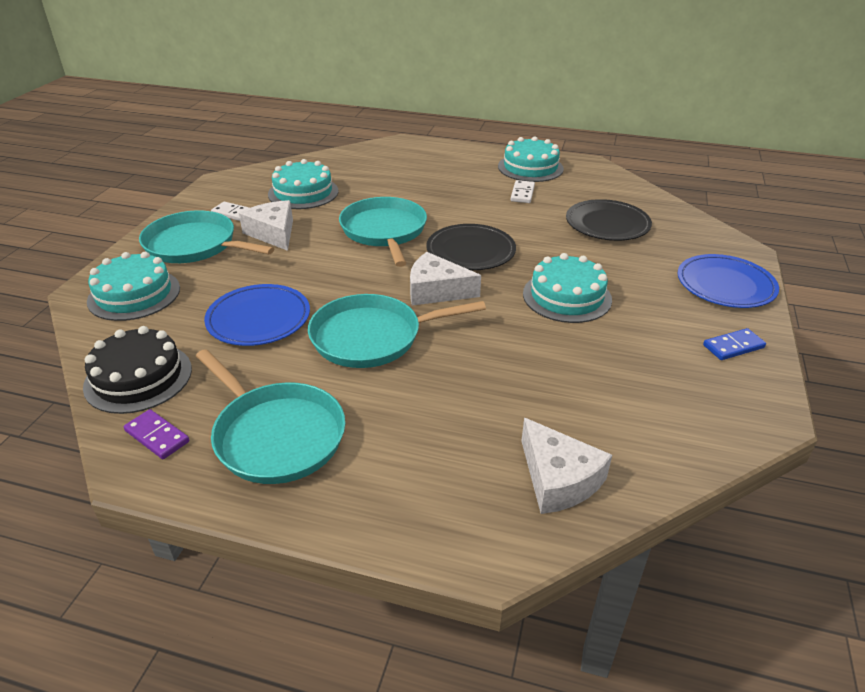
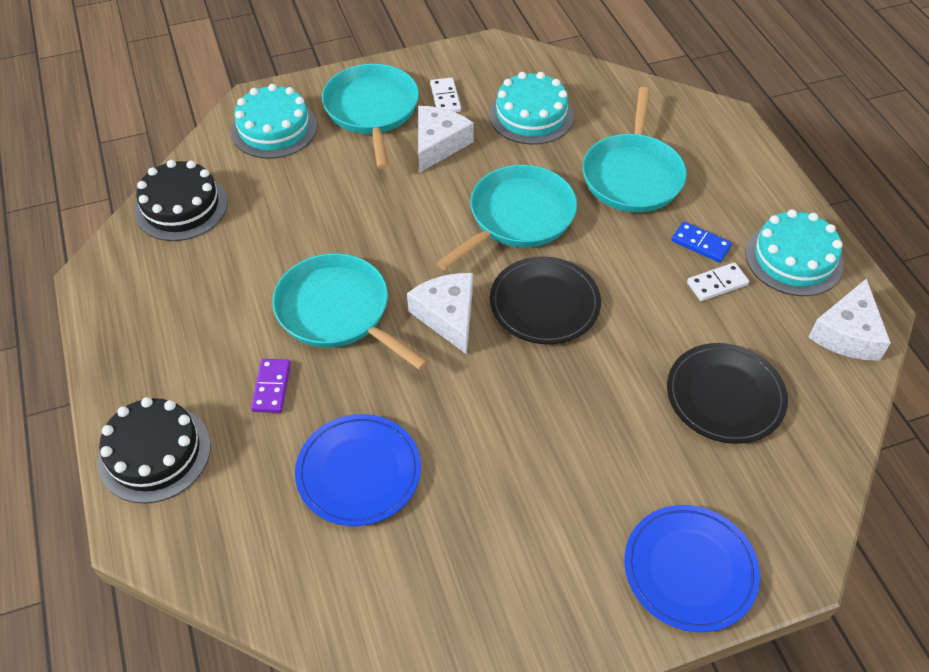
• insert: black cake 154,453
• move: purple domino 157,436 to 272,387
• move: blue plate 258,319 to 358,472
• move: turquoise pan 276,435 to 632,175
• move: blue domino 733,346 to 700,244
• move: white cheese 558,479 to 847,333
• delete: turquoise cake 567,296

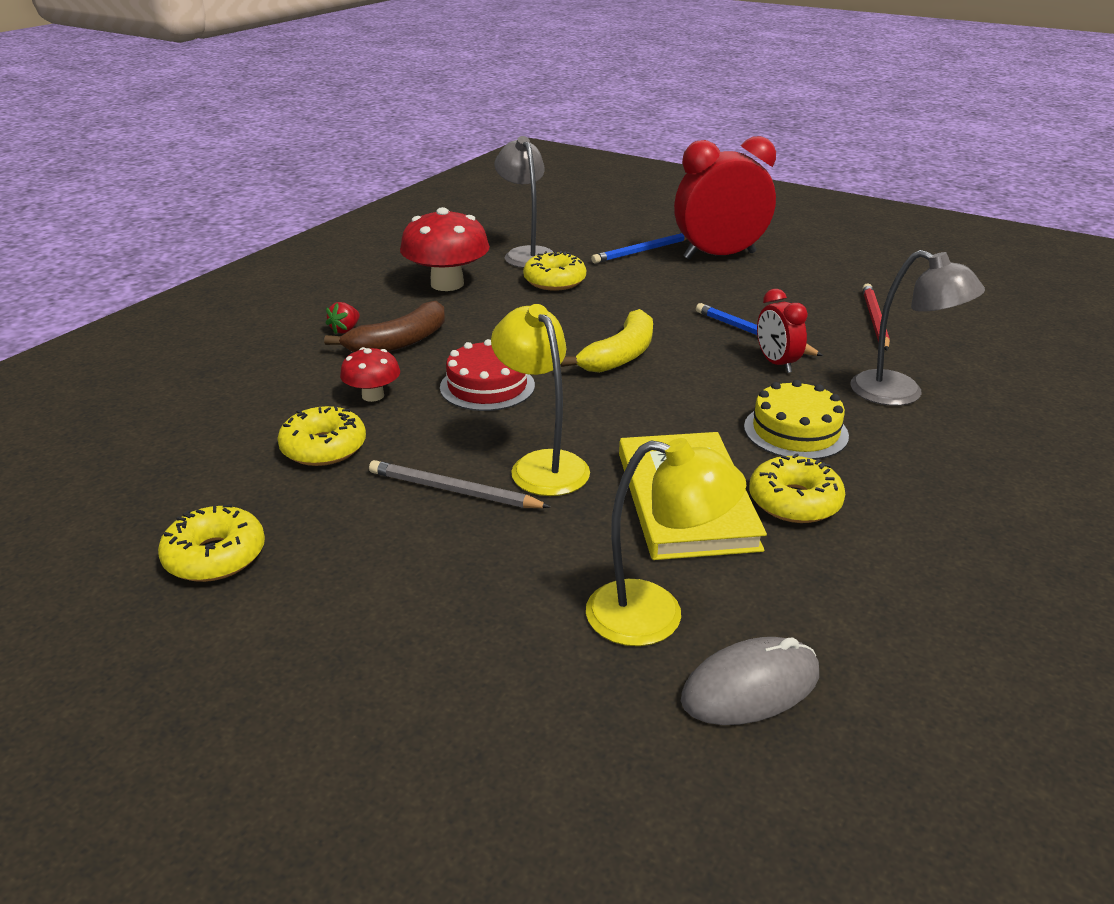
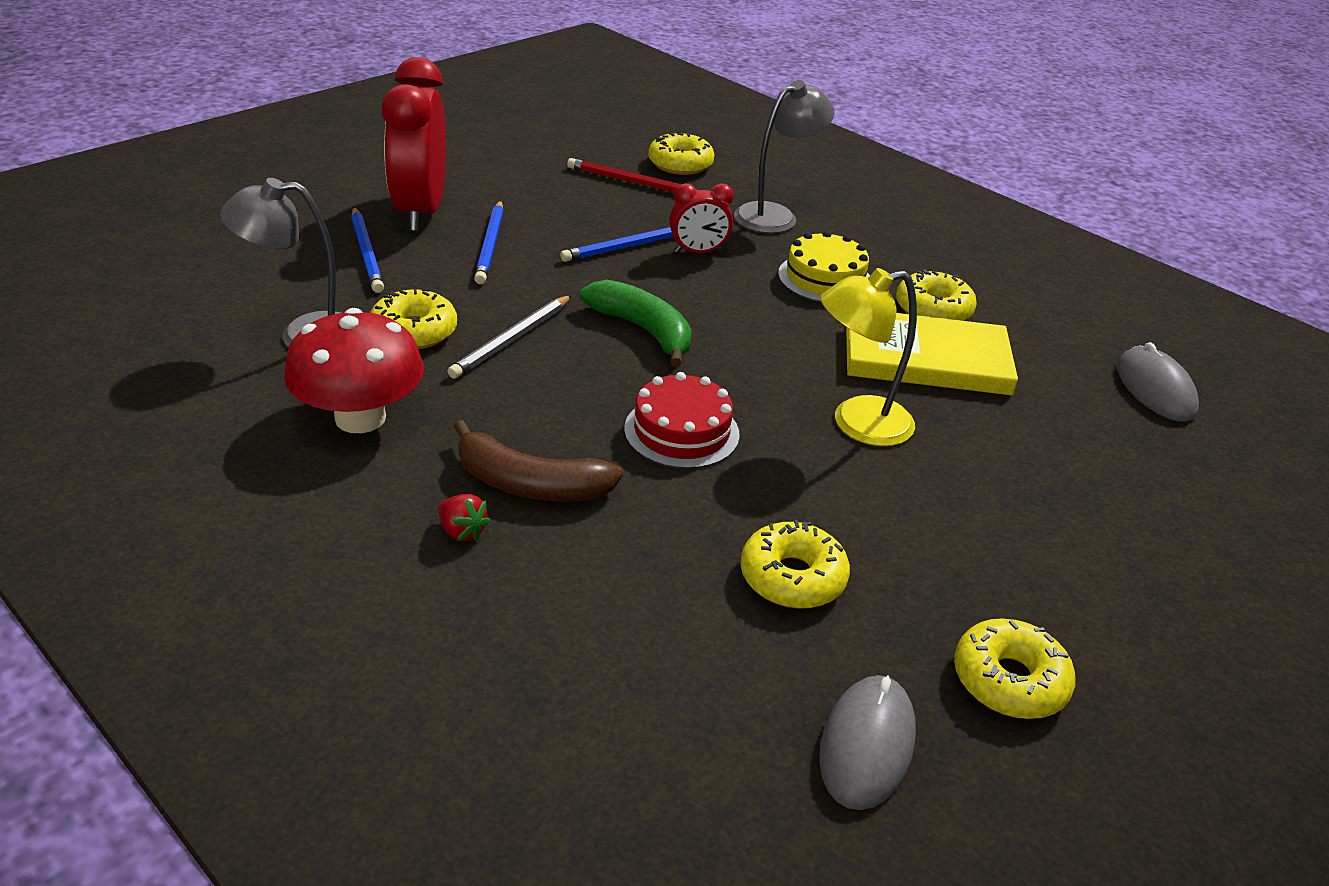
• move: grey pencil 453,490 to 512,340
• rotate: brown banana 399,342 = 530,484 135 degrees clockwise
• insert: blue pencil 491,245
• recolor: yellow banana 620,355 to green banana 643,330
• insert: yellow donut 680,164
• insert: grey mouse 867,745
• delete: red mushroom 373,396
• delete: yellow lamp 655,616

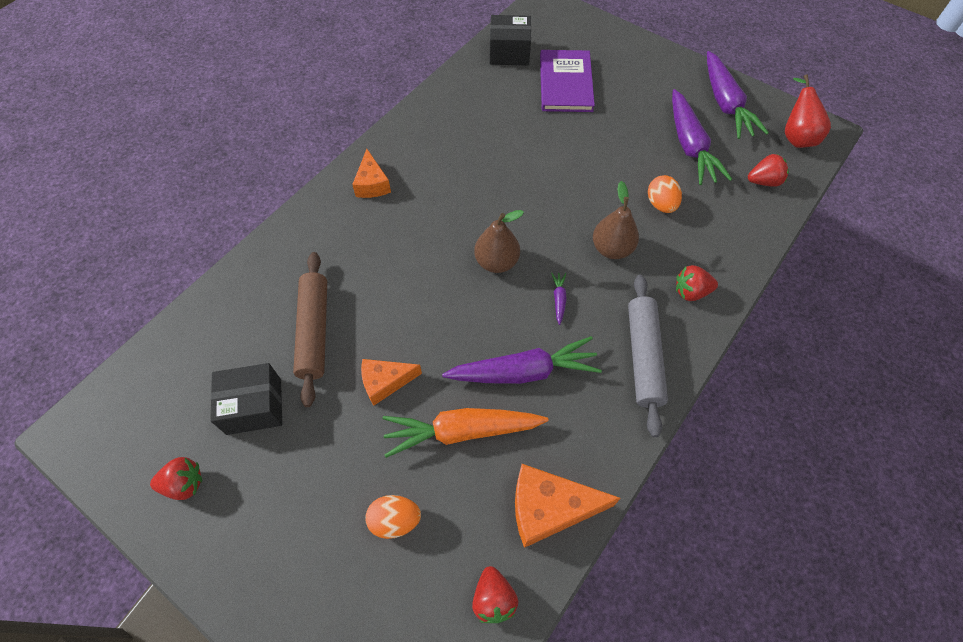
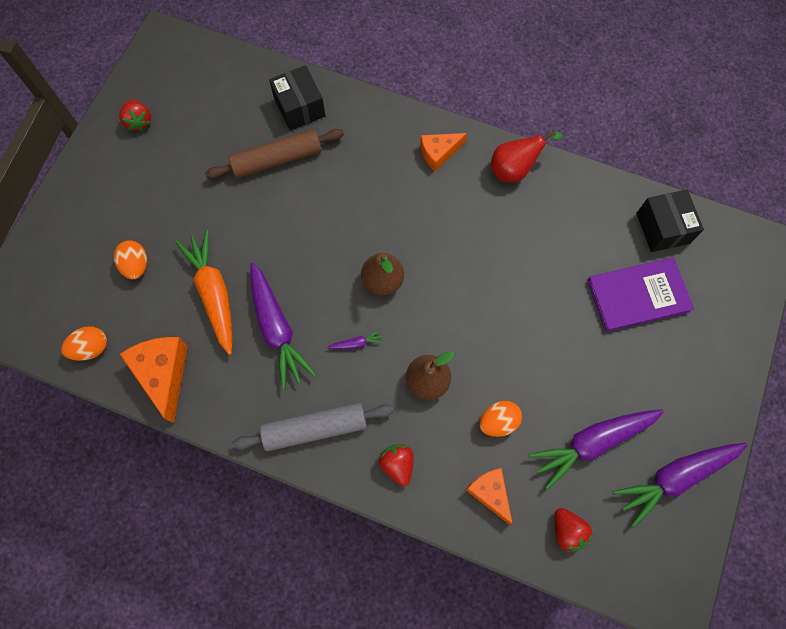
• replace: red strawberry 493,598 to orange egg 91,348
• move: black box 254,406 to 299,107
• move: orange cheese 385,382 to 490,493
• move: red pear 795,136 to 514,169

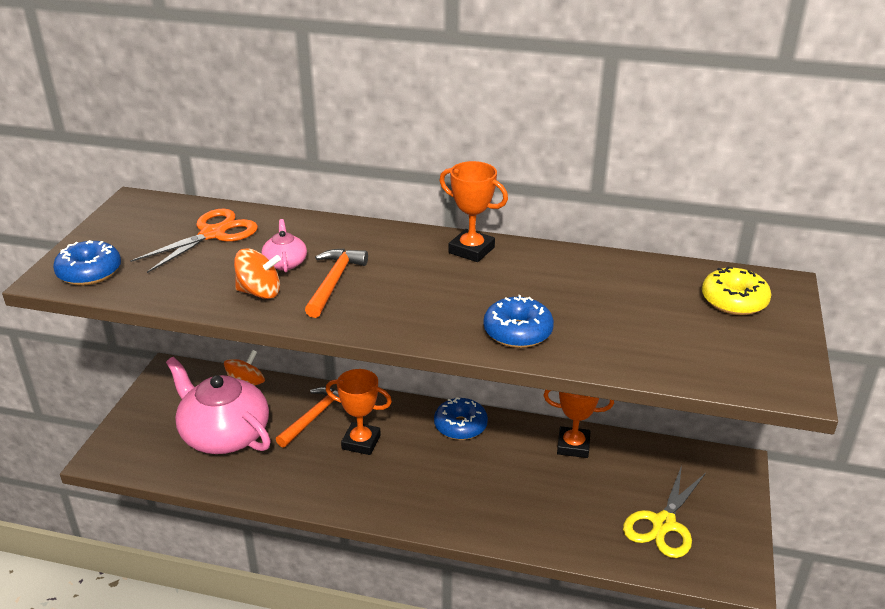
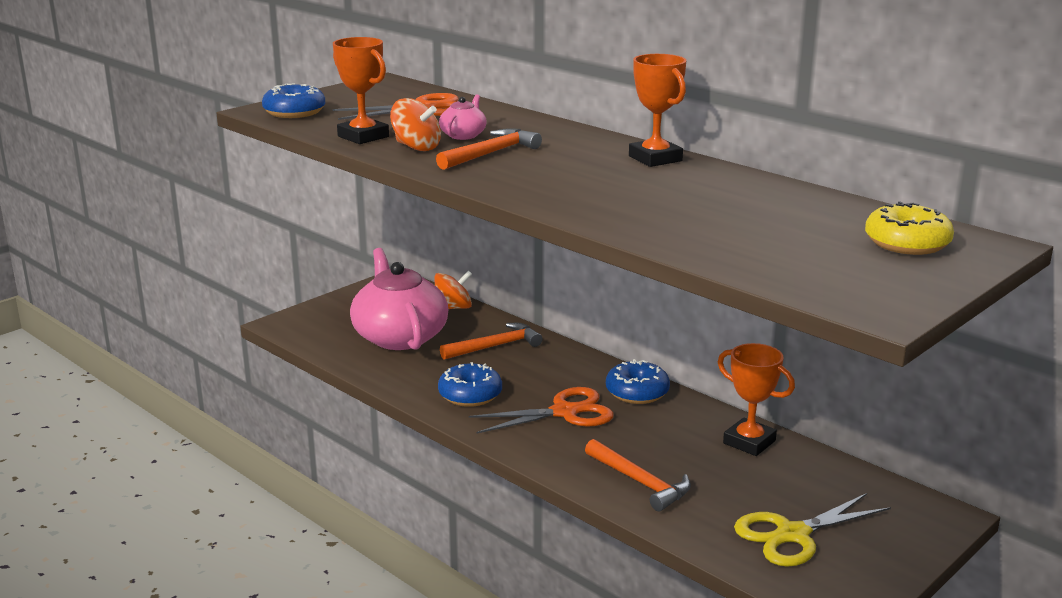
• move: orange trophy 361,442 to 363,136
• move: blue donut 517,332 to 470,395
• insert: orange scissors 564,412
• insert: orange hammer 640,482

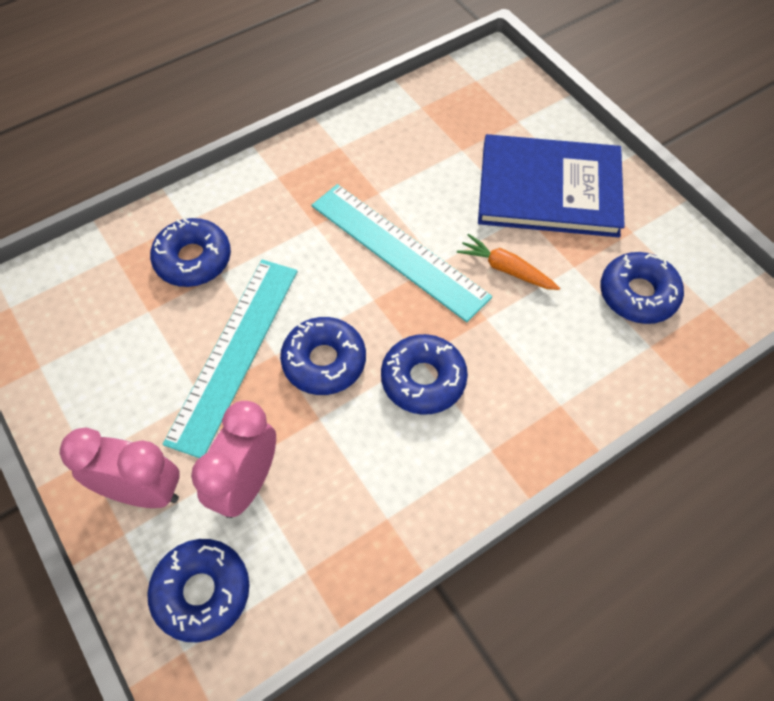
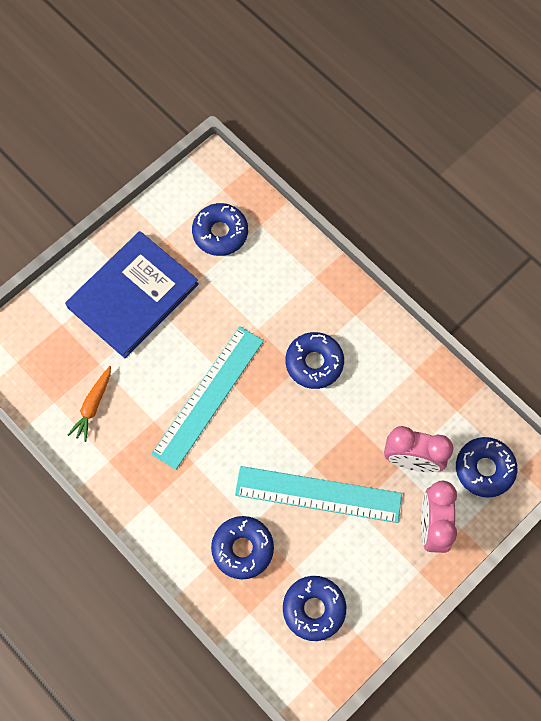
• rotate: blue book 549,189 = 133,296 45 degrees clockwise
• move: orange carrot 506,269 to 93,406
• move: blue donut 324,361 to 314,609

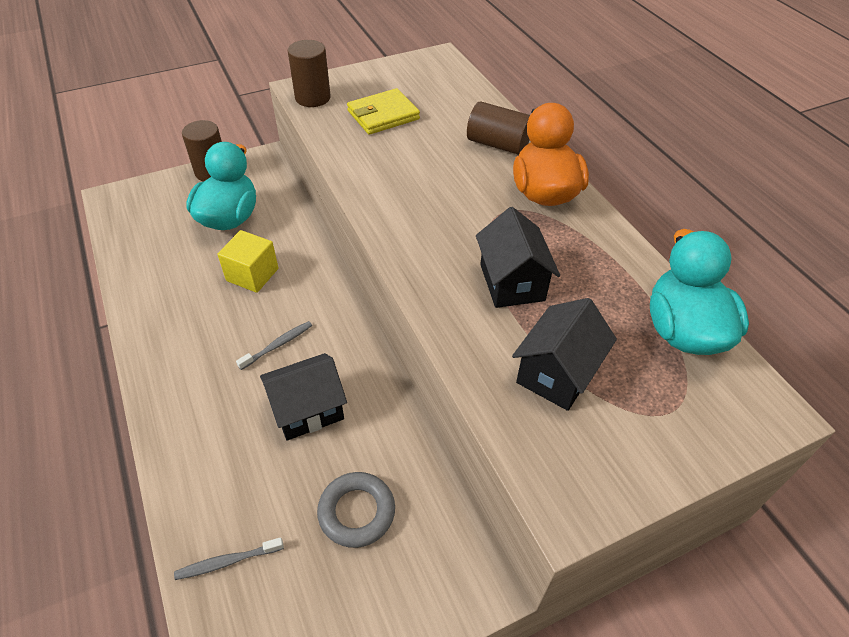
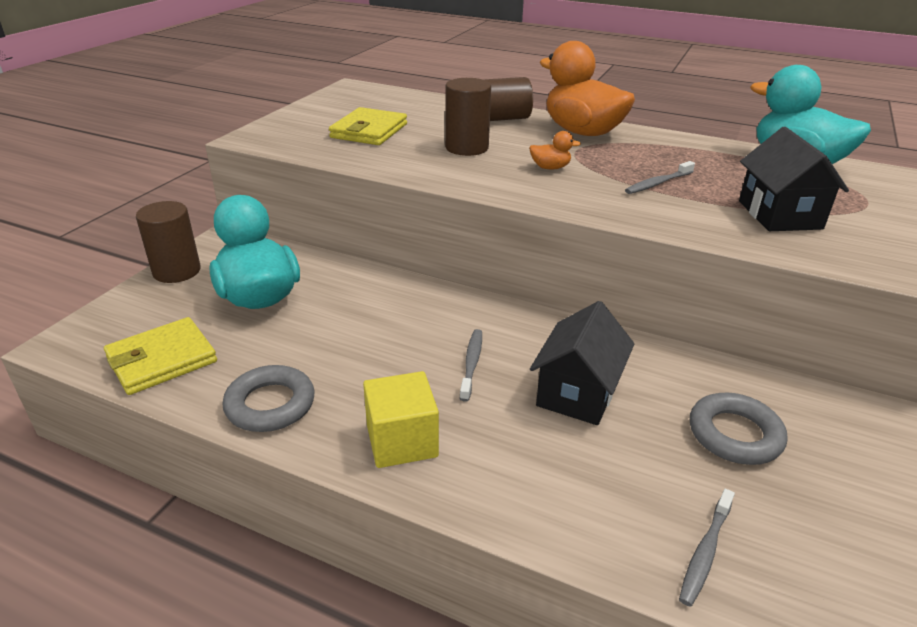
• insert: yellow wallet 162,359
• insert: grey ring 270,404
• move: yellow cube 252,274 to 402,441
• move: brown cylinder 312,98 to 467,148
• insert: orange duck 550,168
• replace: black house 512,282 to grey toothbrush 658,183

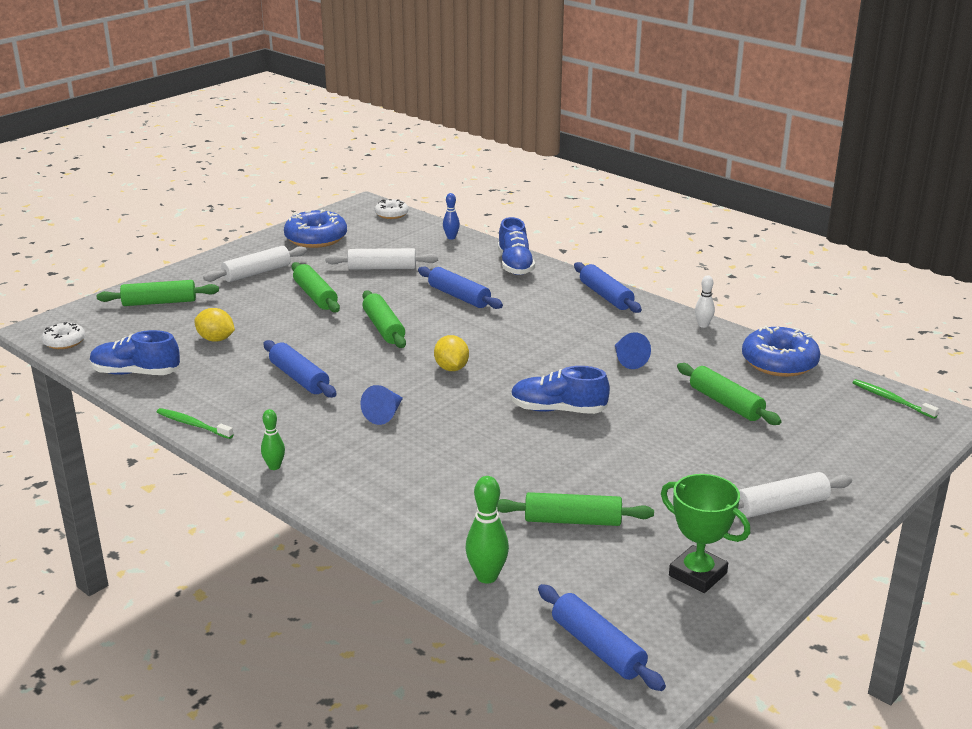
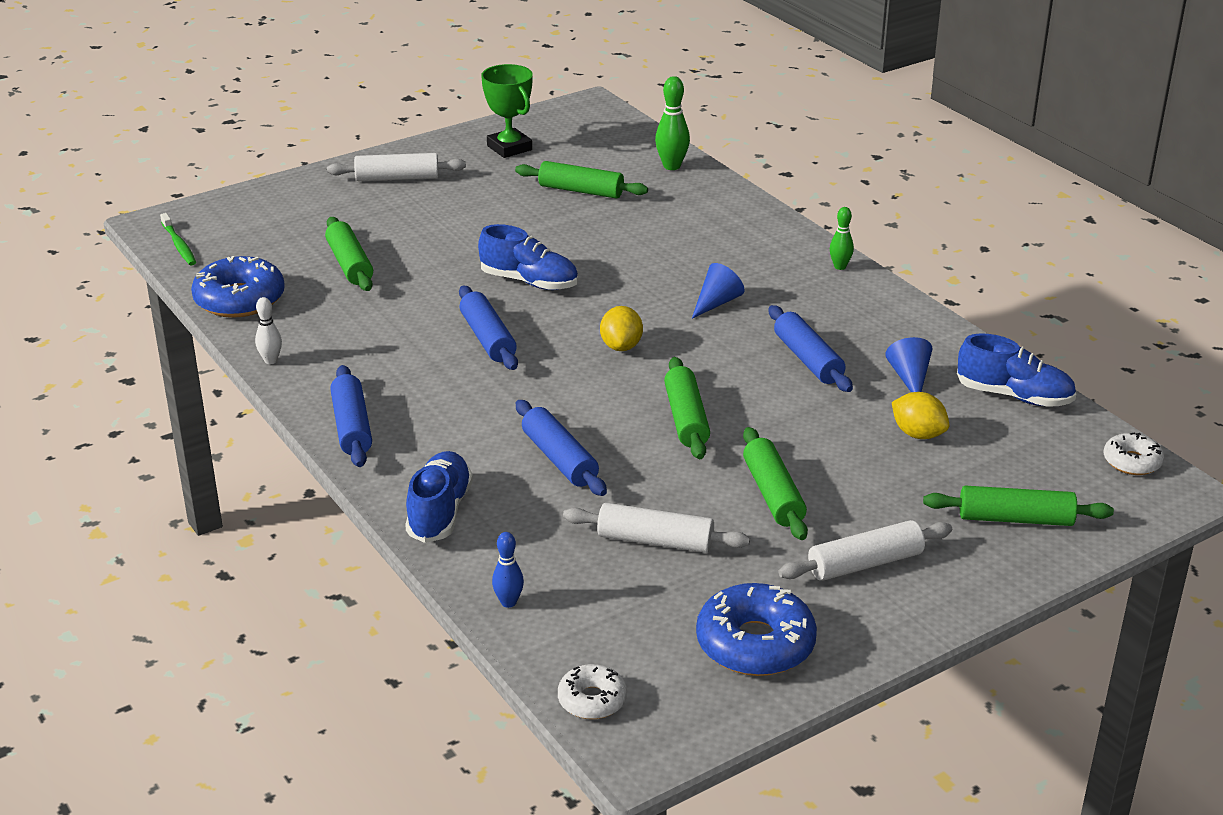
• move: blue rolling pin 597,647 to 488,338
• move: blue cone 627,360 to 909,378
• delete: green toothbrush 192,424

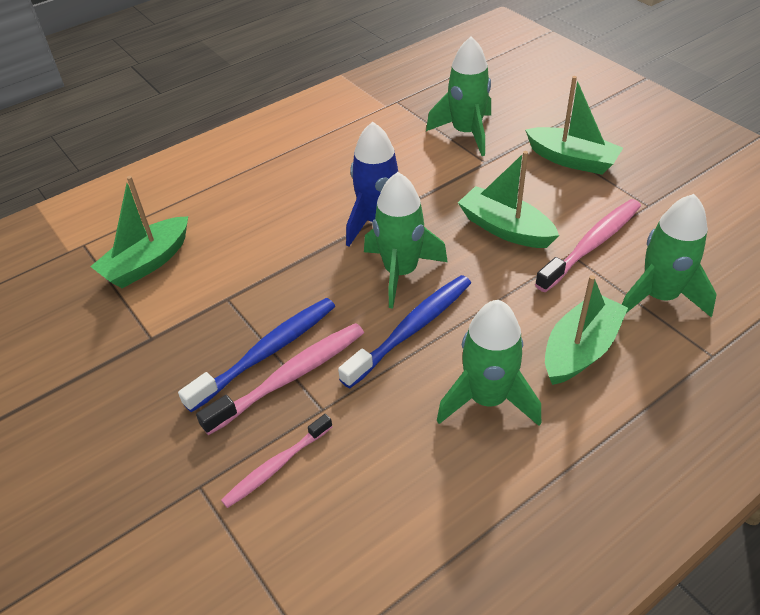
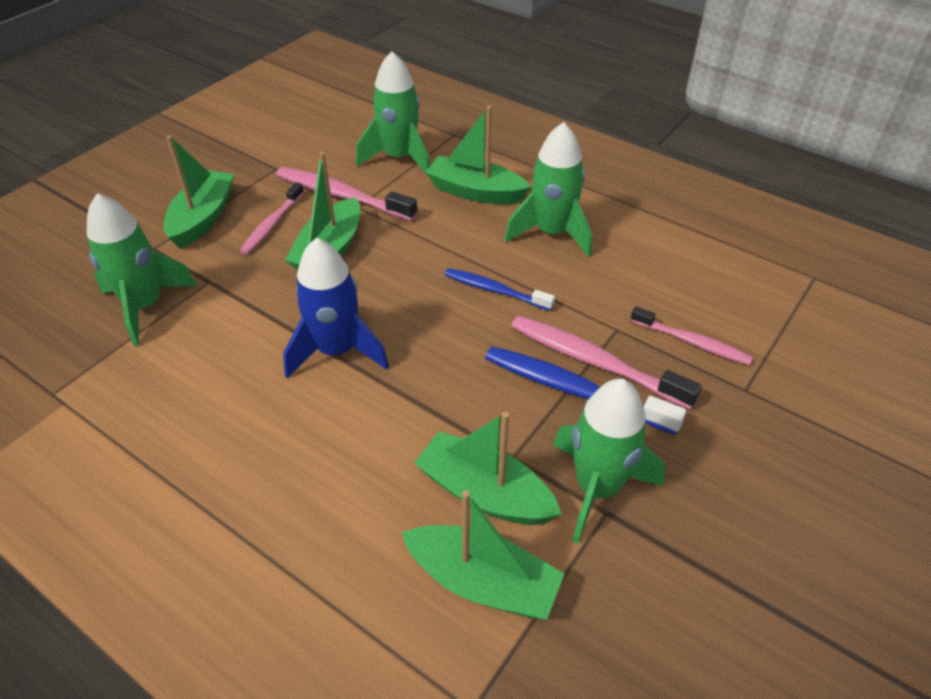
• insert: pink toothbrush 272,224
• insert: green boat 484,493
• resize: blue toothbrush 411,329 = 495,290 x0.64
• move: green rocket 400,272 to 597,488

